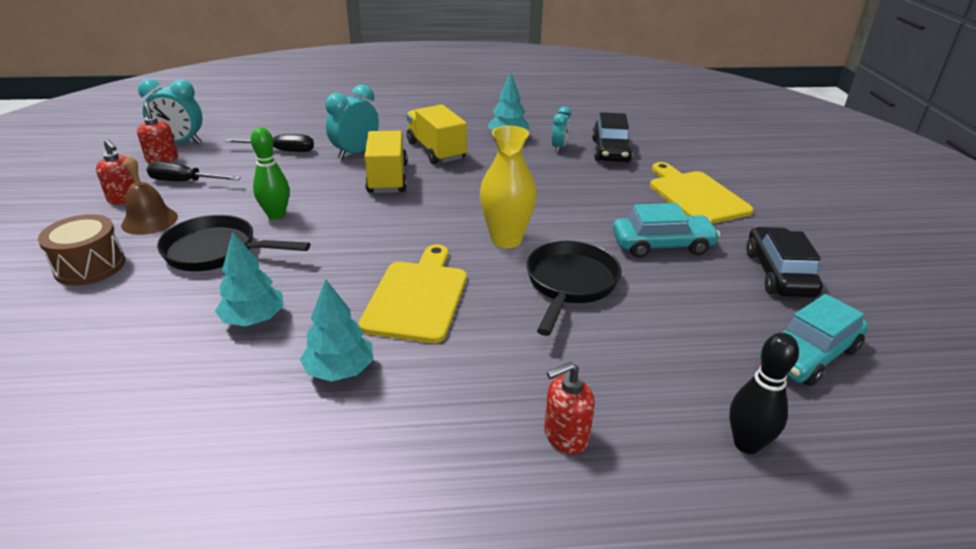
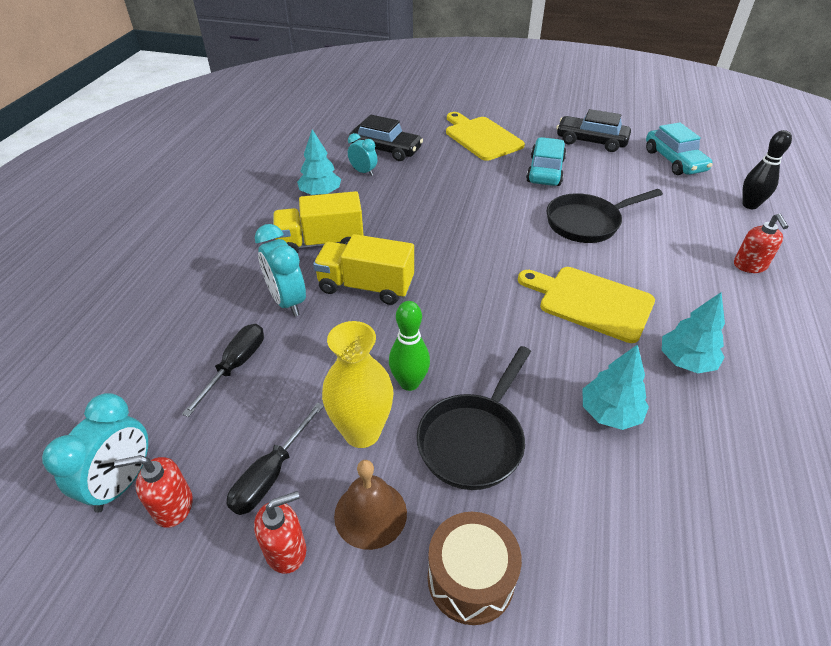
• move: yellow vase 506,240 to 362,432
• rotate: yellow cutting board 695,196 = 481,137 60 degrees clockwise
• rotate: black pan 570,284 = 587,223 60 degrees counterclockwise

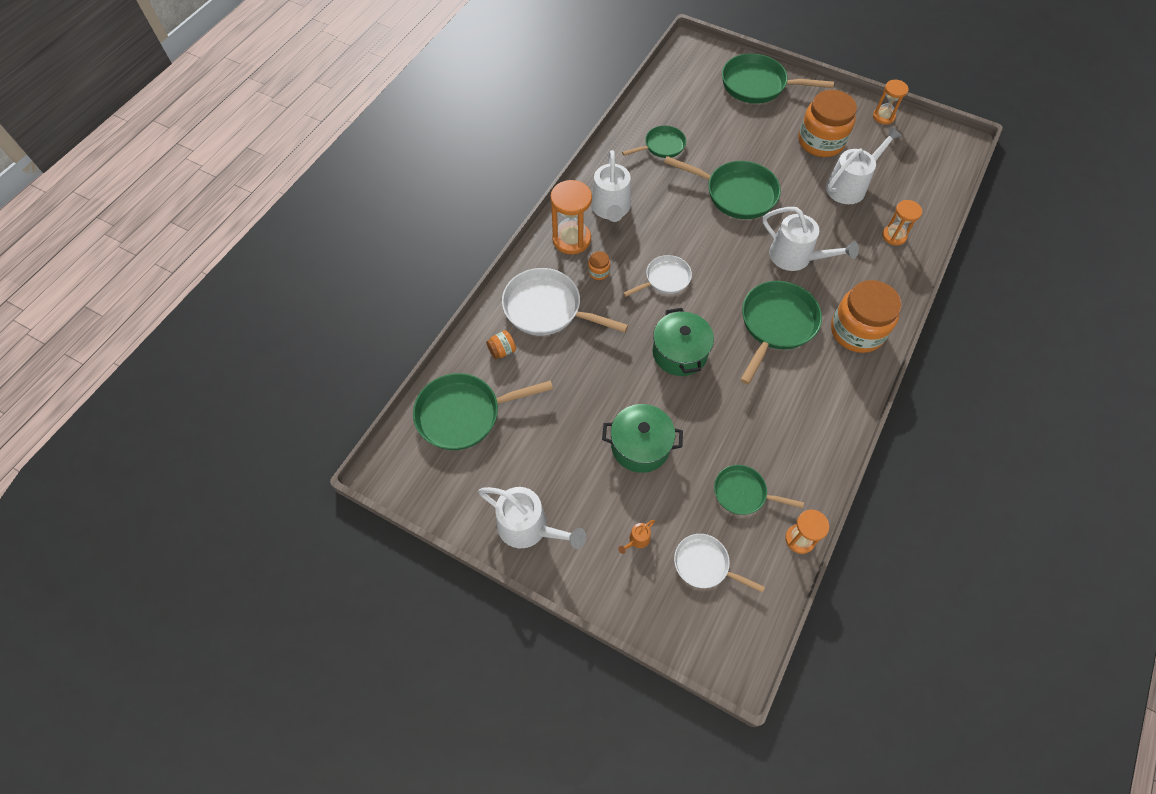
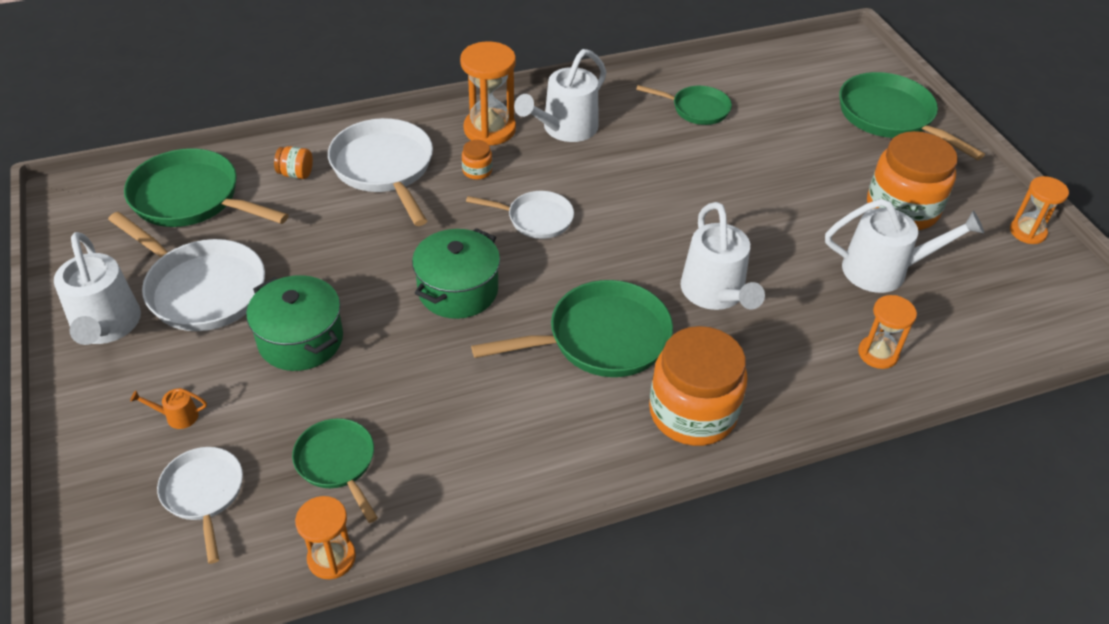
• insert: white pan 201,289
• delete: green pan 736,193

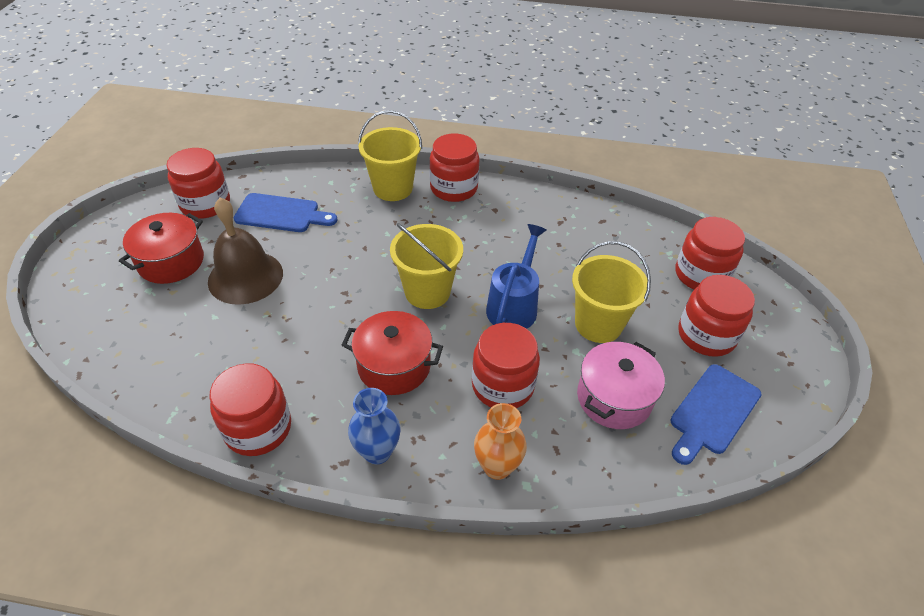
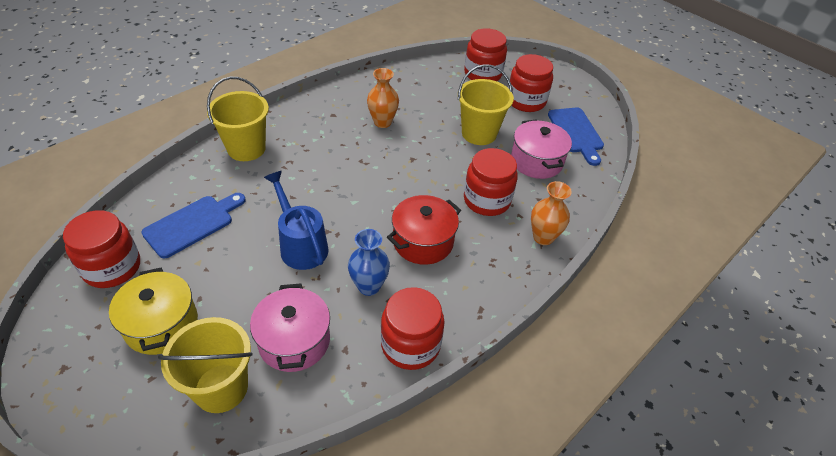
• recolor: red pot 171,262 to yellow pot 161,324
• move: yellow bucket 427,292 to 221,388
• insert: pink pot 294,341
• move: blue watering can 514,305 to 300,244
• move: blue vase 377,452 to 369,286
• insert: orange vase 382,122
• delete: brown bell 245,277
• delete: red jar 454,188

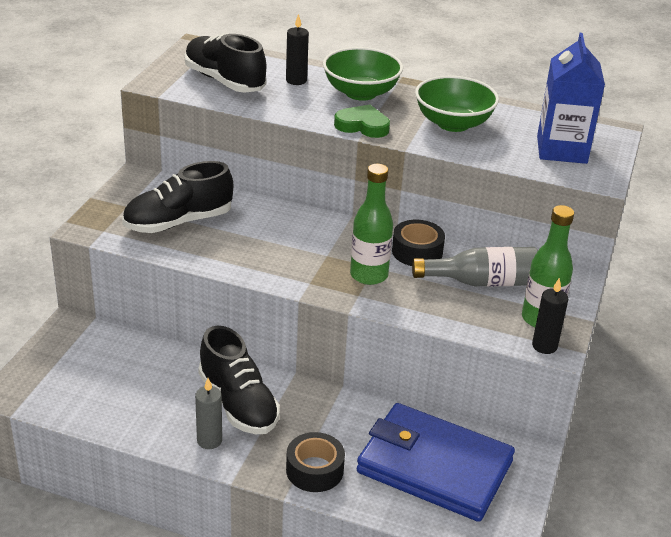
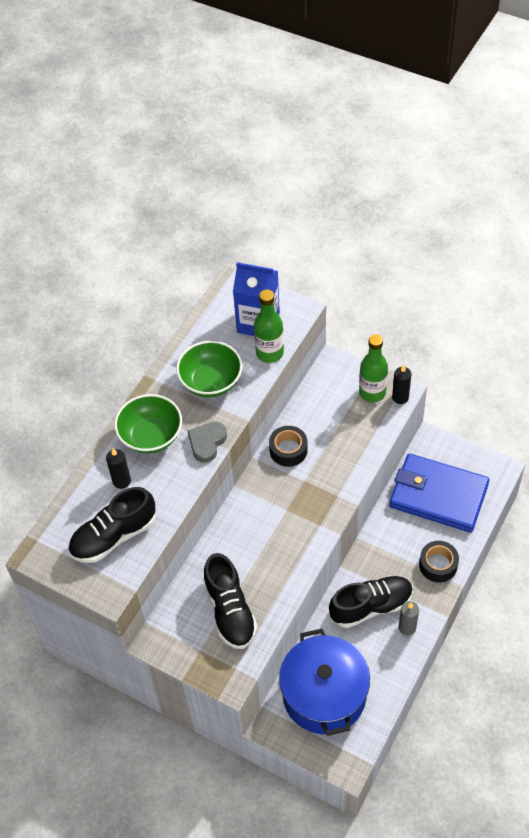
• recolor: green heart 362,126 to grey heart 207,443
• move: green bottle 369,275 to 269,353
• insert: blue pot 324,694
• rotate: blue wallet 434,467 = 438,495 75 degrees clockwise
• delete: grey bottle 483,282

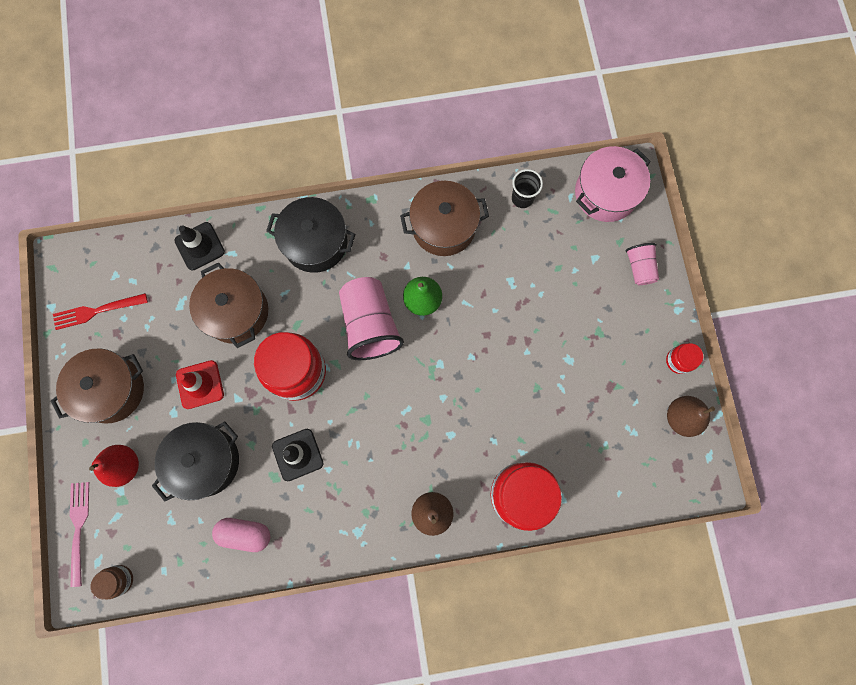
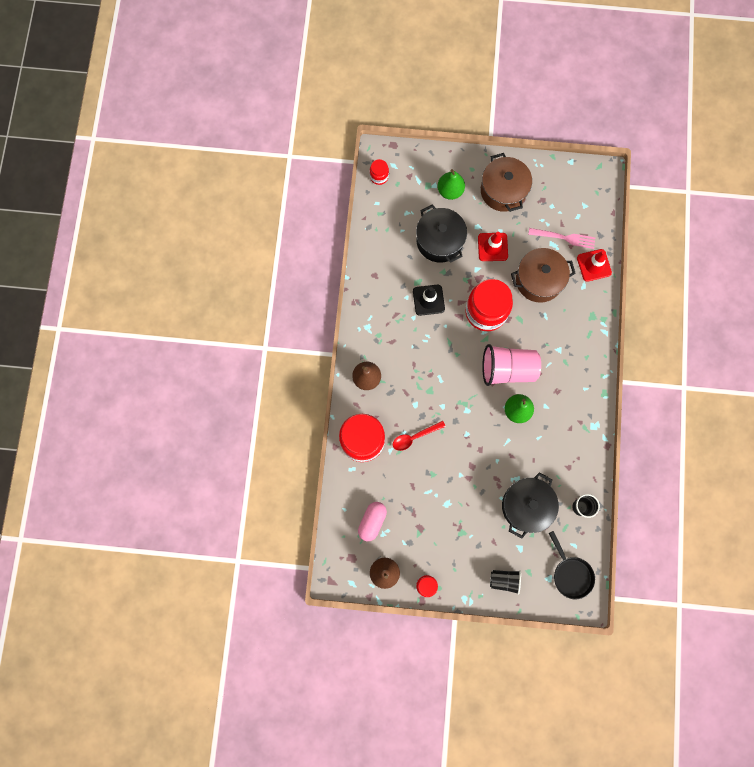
• move: pink capsule 245,533 to 372,521
• recolor: brown jar 119,579 to red jar 379,176
• insert: red spoon 414,437
• recolor: red pear 125,465 to green pear 450,191
• recolor: pink cup 639,268 to black cup 504,580
• move: black pot 315,243 to 526,506
• move: pink fork 79,528 to 564,238
• replace: pink pot 605,193 to black pan 571,574
• recolor: black traffic cone 200,246 to red traffic cone 594,265
• delete: red fork 97,311
• delete: brown pot 444,226

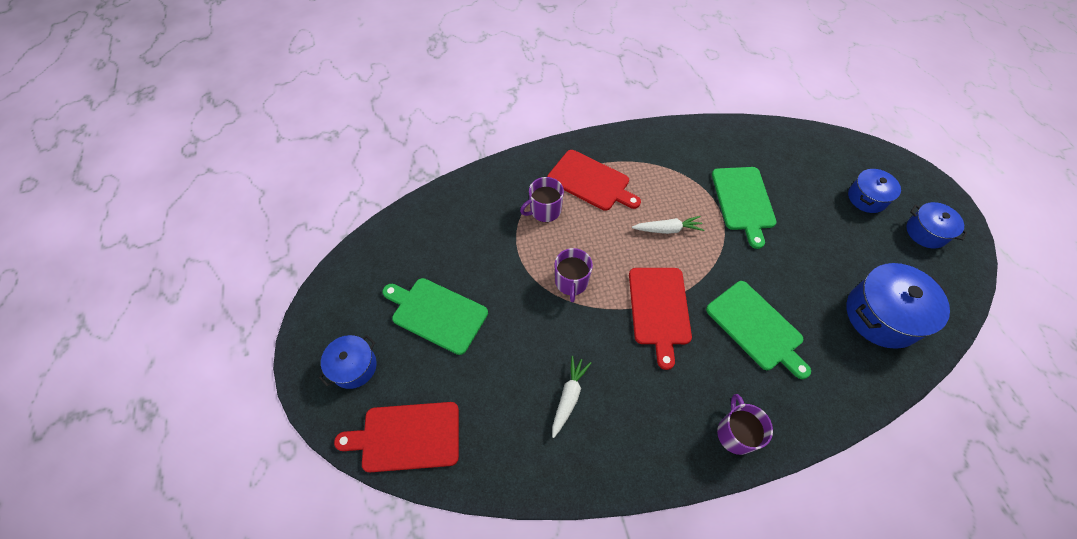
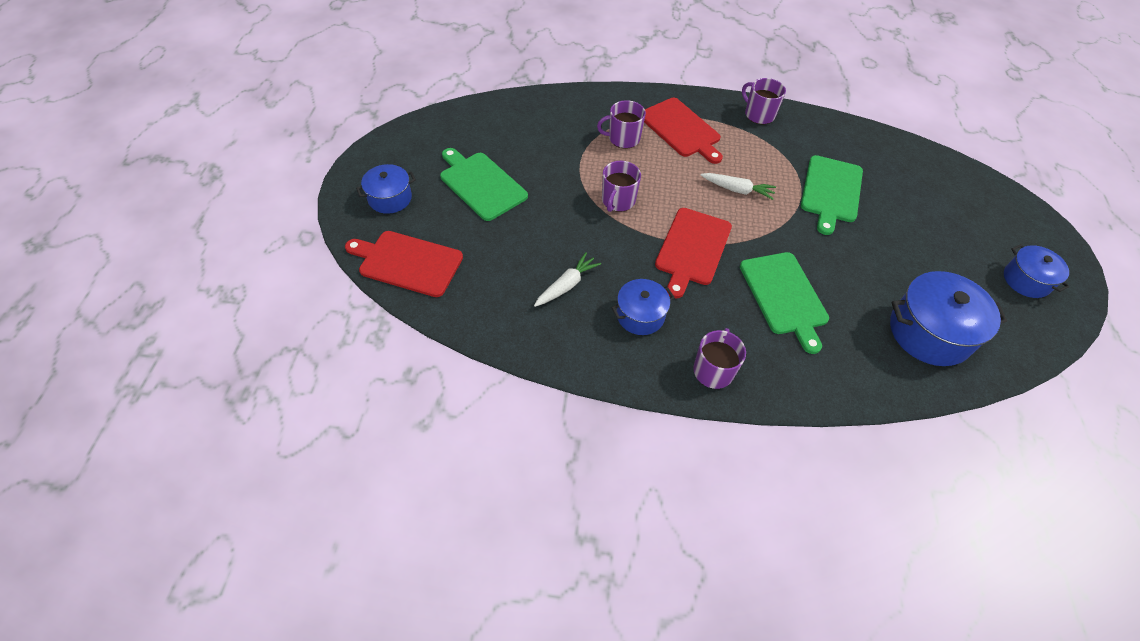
• move: blue pot 867,198 to 640,315
• insert: purple mug 759,114

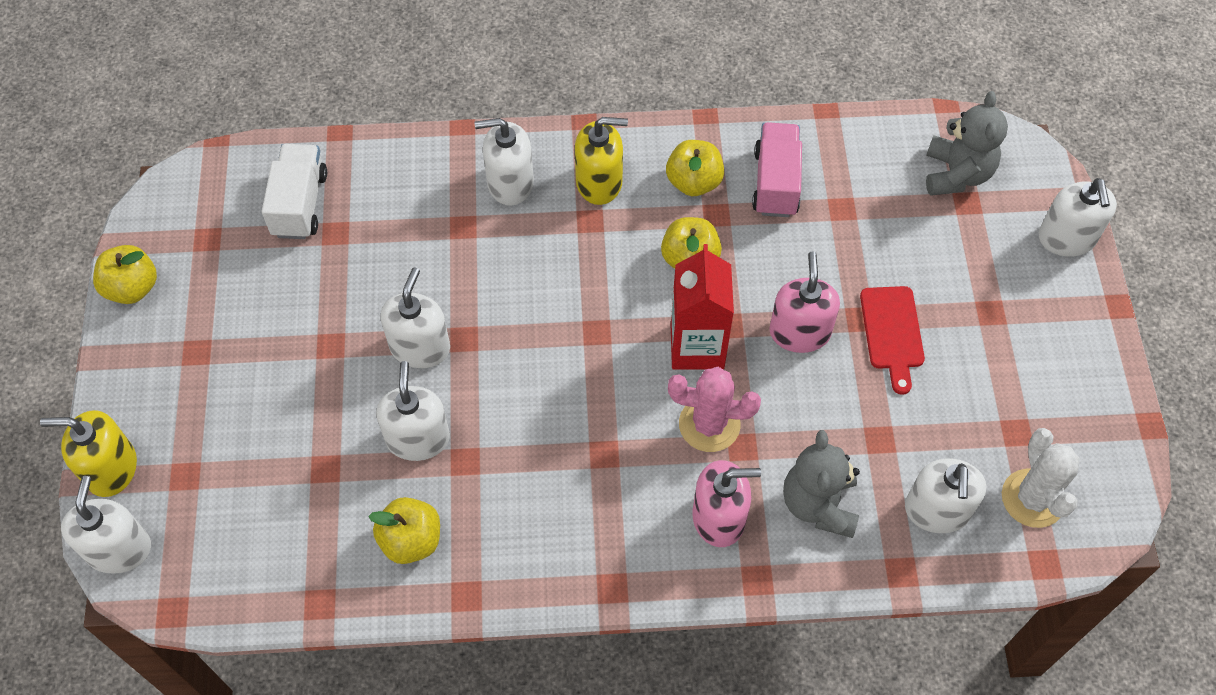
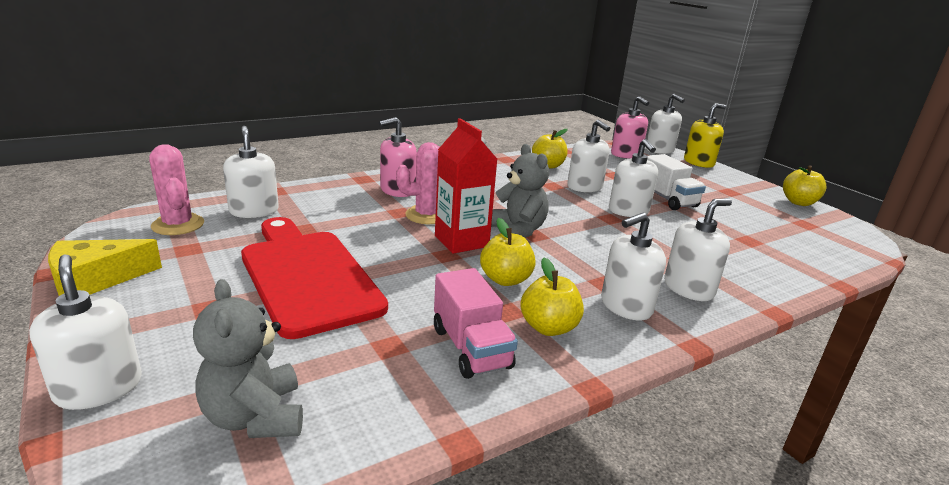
• insert: yellow cheese 95,280
• recolor: white cactus 1032,498 to pink cactus 178,225
• resize: red cutting board 892,332 = 307,276 x2.05
• move: grey teddy bear 819,504 to 517,231
• recolor: yellow soap dispenser 599,182 to white soap dispenser 626,306
• move: pink soap dispenser 799,332 to 626,154
• move: white truck 300,204 to 667,199

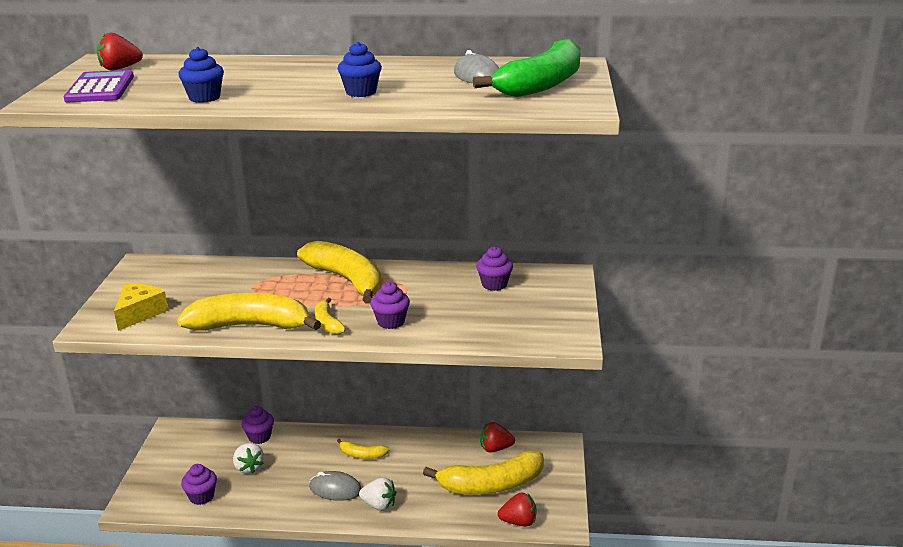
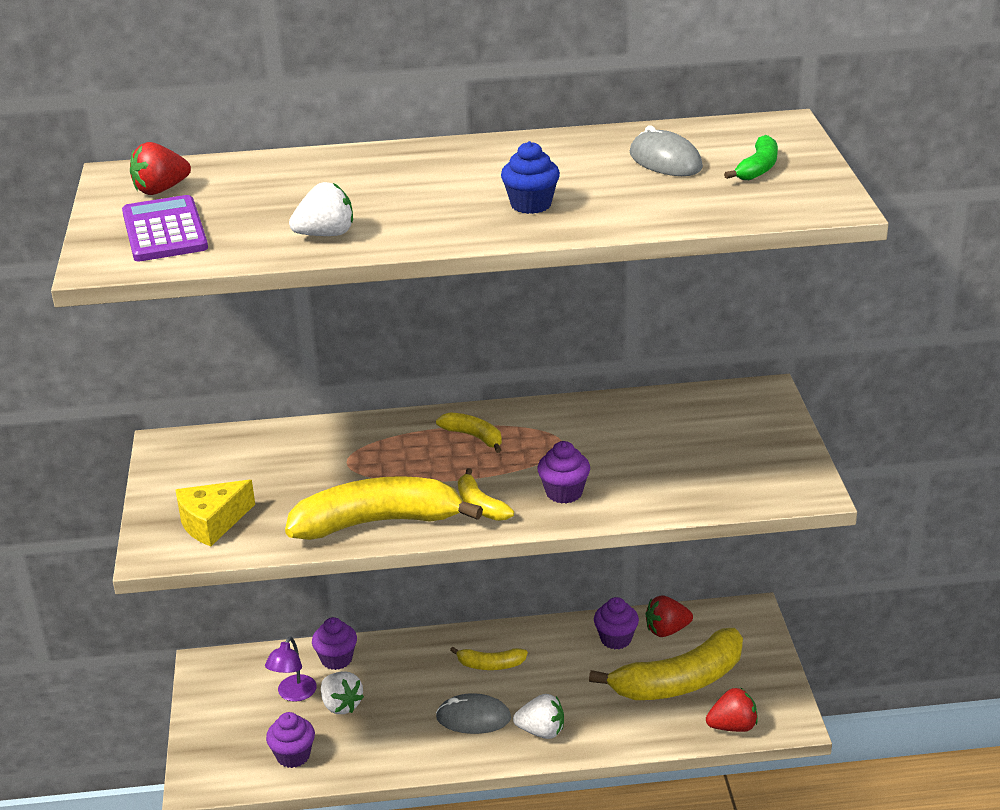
• rotate: yellow cheese 139,313 = 212,522 135 degrees counterclockwise
• insert: purple lamp 293,694
• replace: blue cupcake 204,98 to white strawberry 326,234
• resize: yellow banana 347,280 = 474,437 x0.47
• move: purple cupcake 494,284 to 616,639
• resize: green banana 542,84 = 758,168 x0.47

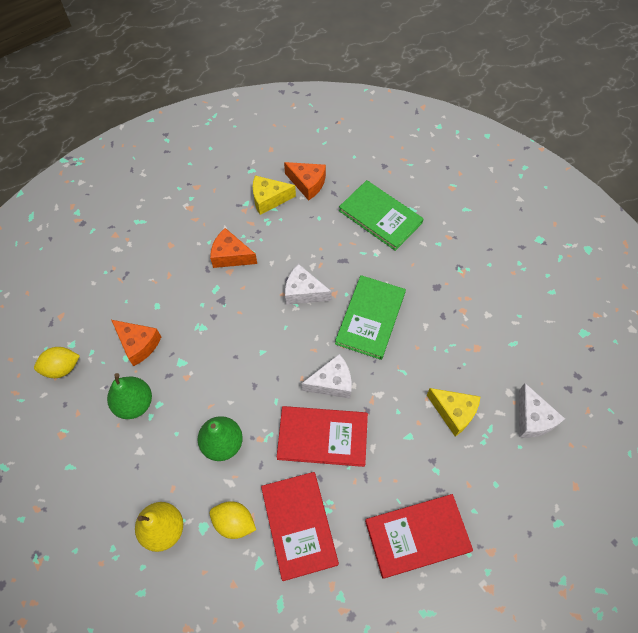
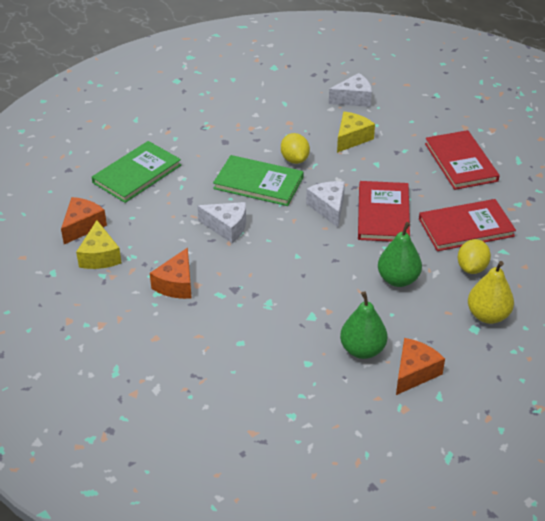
• rotate: white cheese 303,292 = 227,227 90 degrees counterclockwise
• move: yellow lemon 62,368 to 294,159
• move: orange cheese 138,344 to 414,372

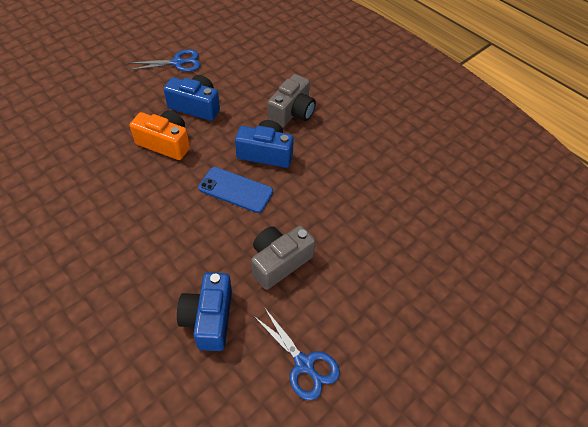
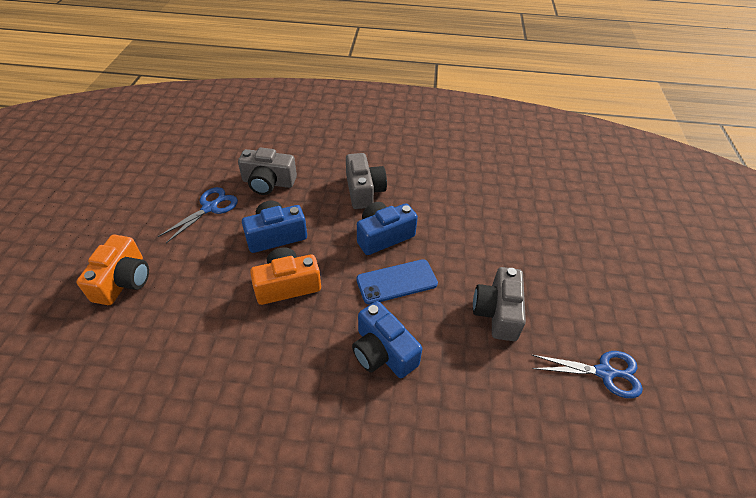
• insert: orange camera 123,281
• insert: grey camera 268,182
• move: blue camera 209,318 to 383,352

